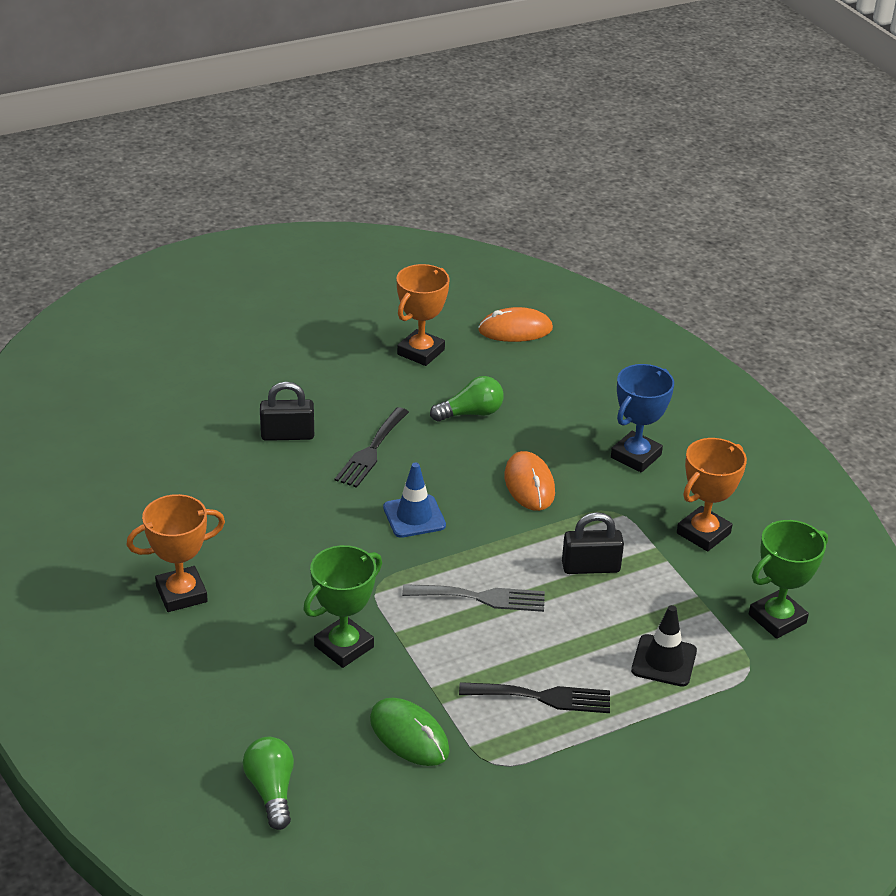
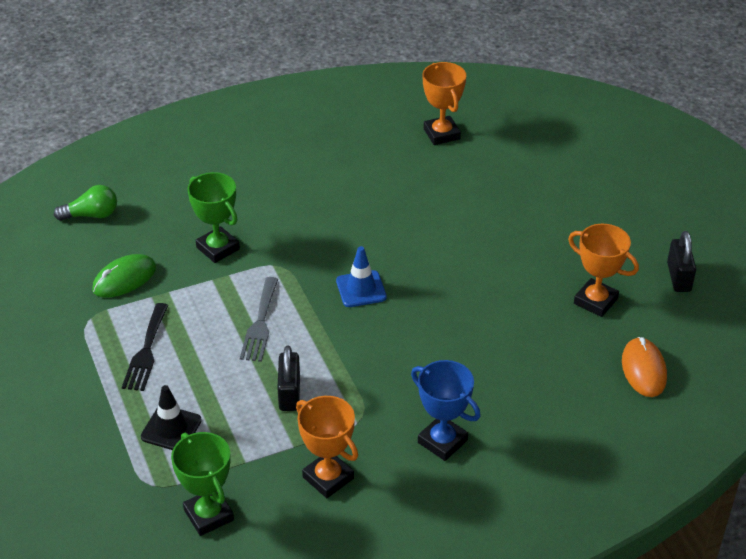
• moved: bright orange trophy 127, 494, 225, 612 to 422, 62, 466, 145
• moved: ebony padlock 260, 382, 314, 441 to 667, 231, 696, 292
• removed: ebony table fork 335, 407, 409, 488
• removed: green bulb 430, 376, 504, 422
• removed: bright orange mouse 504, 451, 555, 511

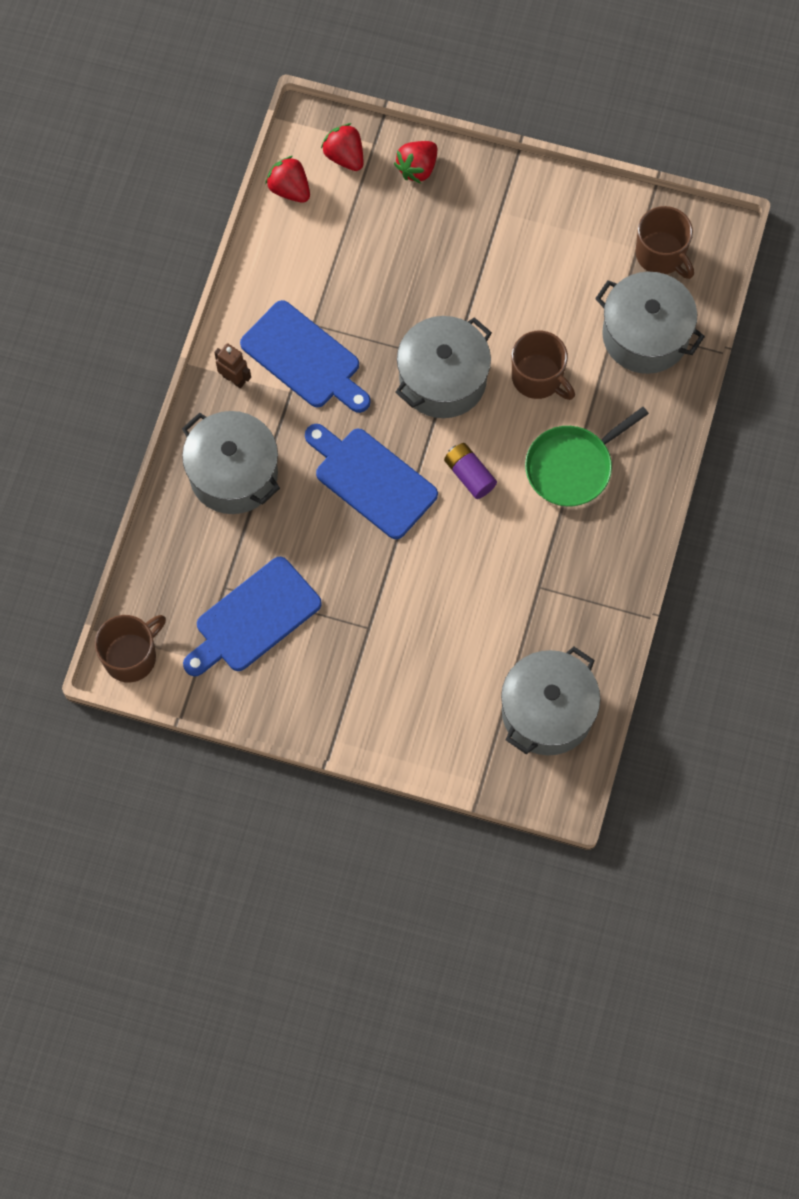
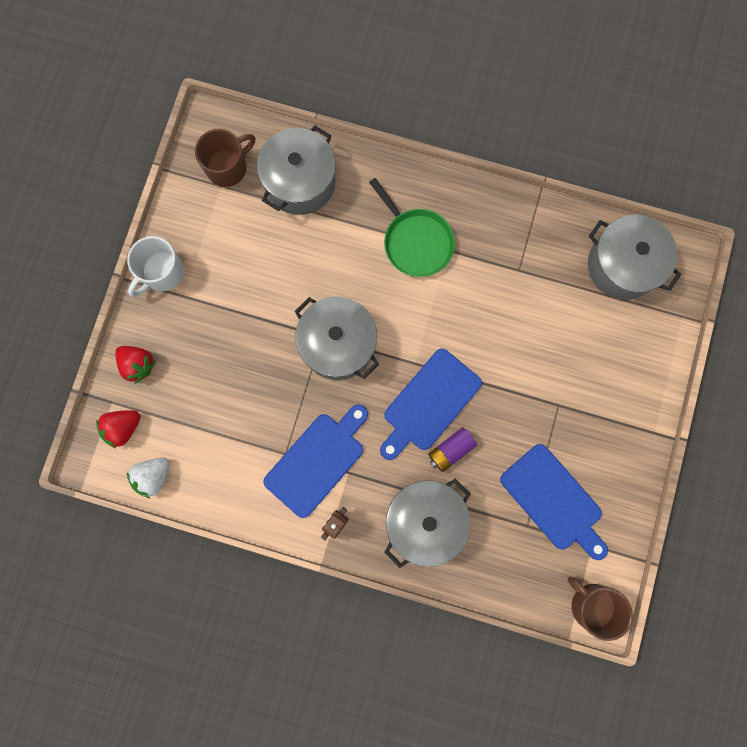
• added: snow-white coffee mug 127, 236, 184, 297
• recoloured: scarlet berry 265, 156, 310, 203 to snow-white berry 127, 458, 170, 498
• moved: violet power cell 444, 443, 497, 499 to 428, 427, 477, 472
• removed: russet coffee mug 512, 331, 575, 400

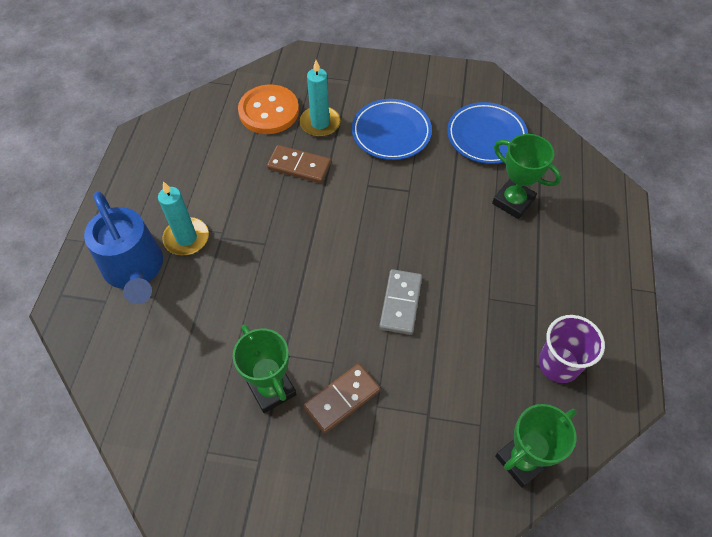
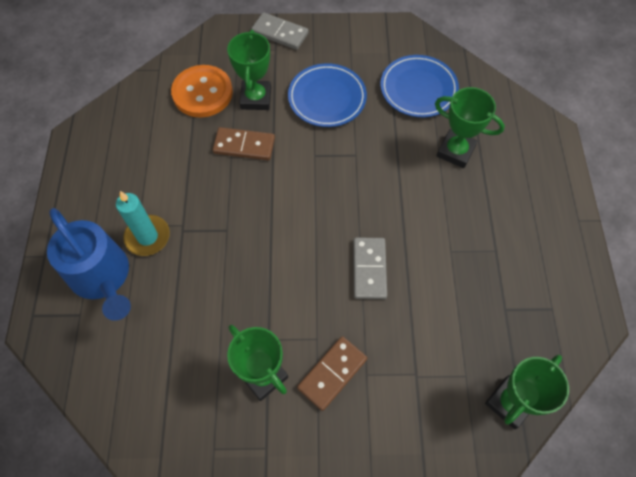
• replaced: turquoise wax candle 300, 60, 341, 137 to green trophy 227, 30, 271, 110
• added: gray domino tile 251, 12, 309, 50
• removed: violet tumbler 539, 315, 605, 383

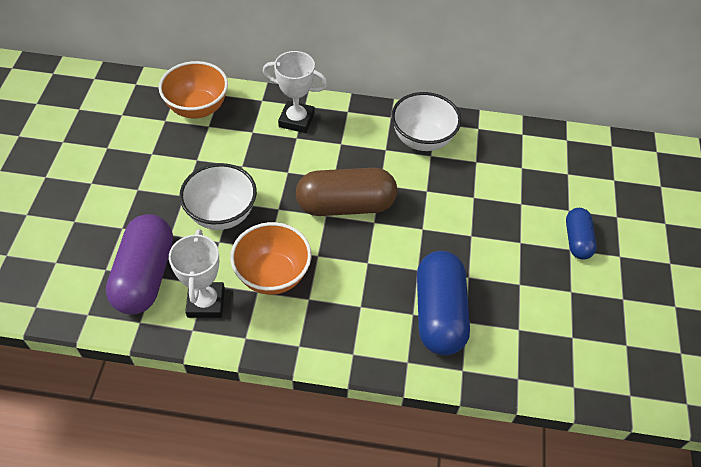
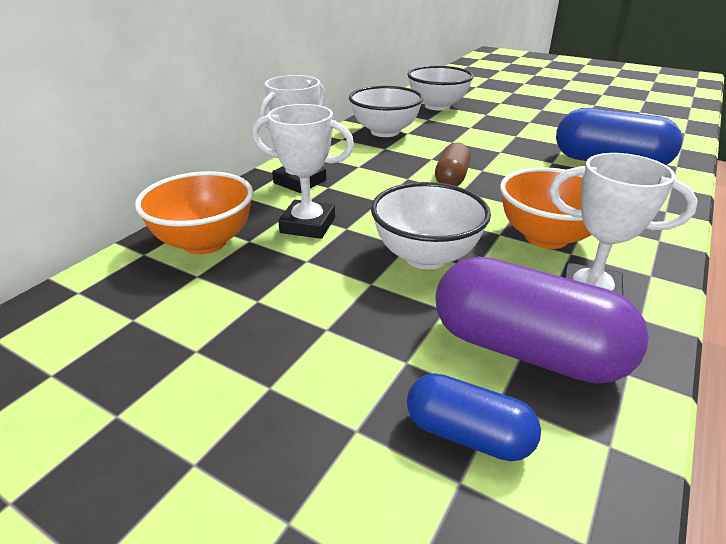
• added: snow-white trophy 252, 104, 354, 239
• added: snow-white serving bowl 407, 66, 473, 110
• moved: cobalt pill shape 566, 208, 597, 260 to 407, 373, 541, 461
• resized: russet pill shape 296, 168, 397, 216 = 435, 143, 471, 186 x0.56

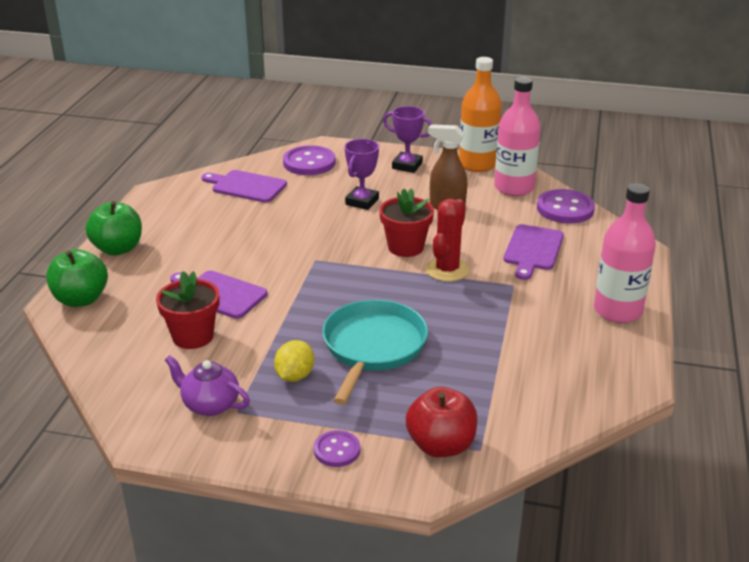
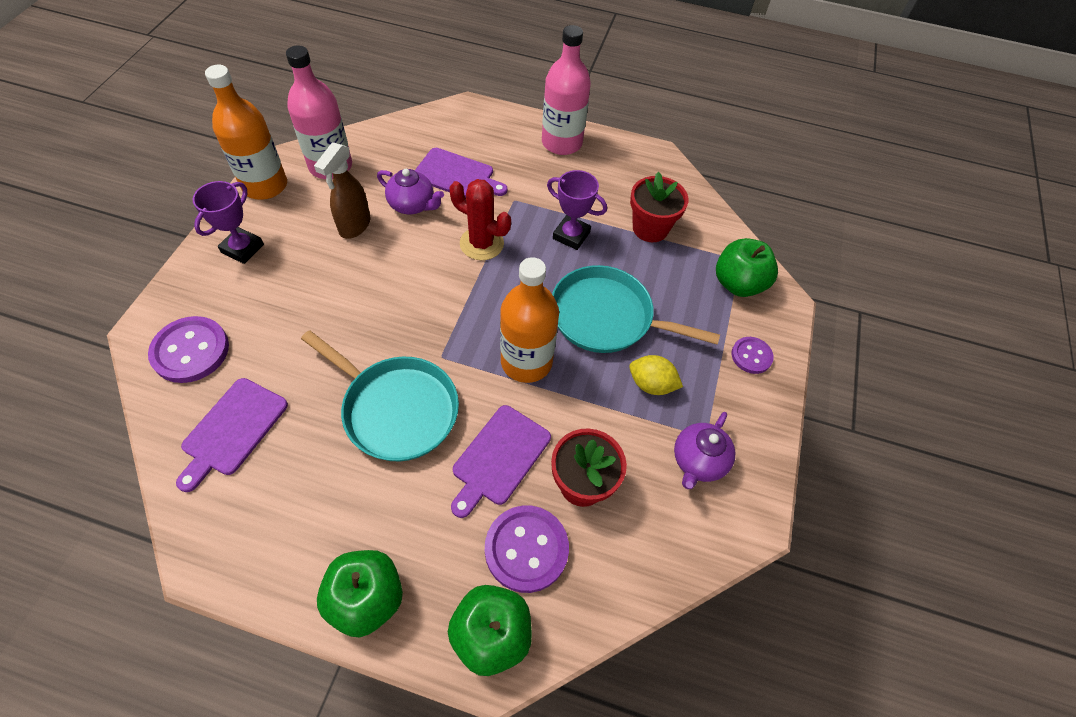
• added: turquoise frying pan 301, 330, 459, 461
• added: violet tea pot 377, 169, 444, 214
• moved: violet button 537, 189, 595, 224 to 485, 505, 569, 593
• added: bright orange bottle 500, 257, 559, 383
• moved: violet trophy 345, 139, 379, 210 to 547, 170, 607, 250
• moved: scarlet potted plant 379, 188, 434, 257 to 630, 172, 688, 242
• recoloured: scarlet toy apple 406, 387, 477, 457 to green toy apple 716, 238, 778, 297

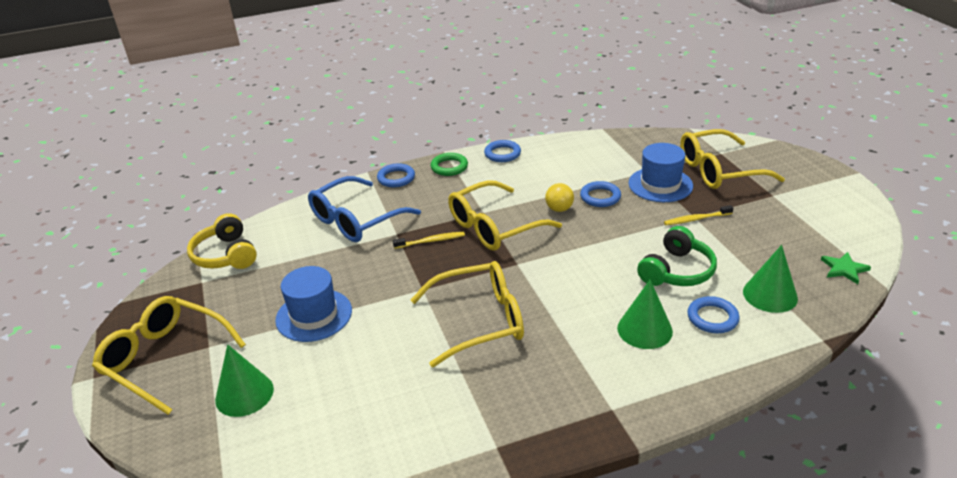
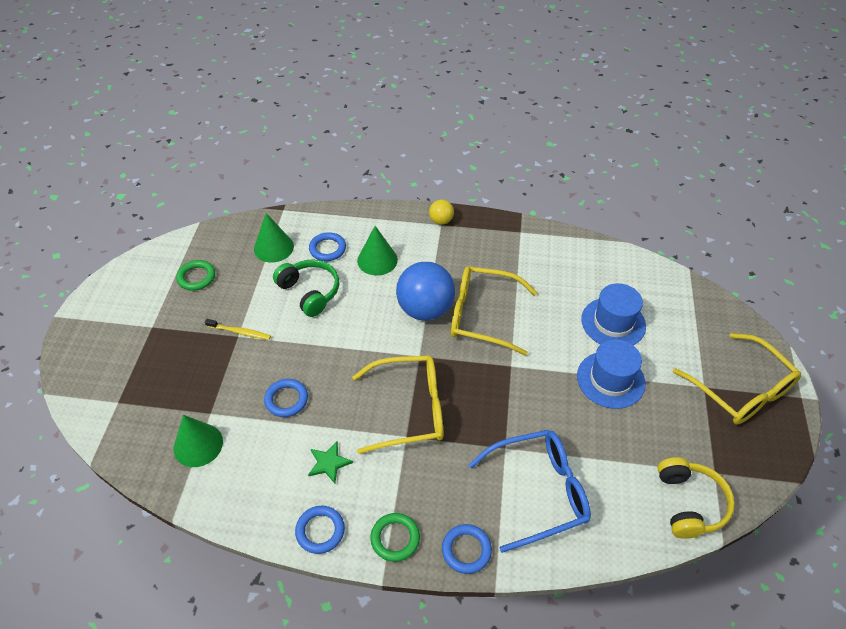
• moved: green solid cone 215, 344, 274, 417 to 173, 415, 223, 467
• added: green hoop 176, 260, 215, 291
• turned: green headphones 637, 226, 717, 286 = 273, 260, 339, 317 75 degrees clockwise
• moved: green star shape 821, 252, 871, 284 to 308, 442, 353, 483
• added: cobalt sphere 396, 262, 455, 321
• moved: yellow sphere 545, 183, 574, 212 to 429, 200, 454, 225
• moved: cobalt hat 628, 143, 693, 202 to 581, 283, 646, 345
• removed: yellow toothbrush 393, 232, 465, 249
• removed: yellow eyeglasses 680, 129, 785, 189

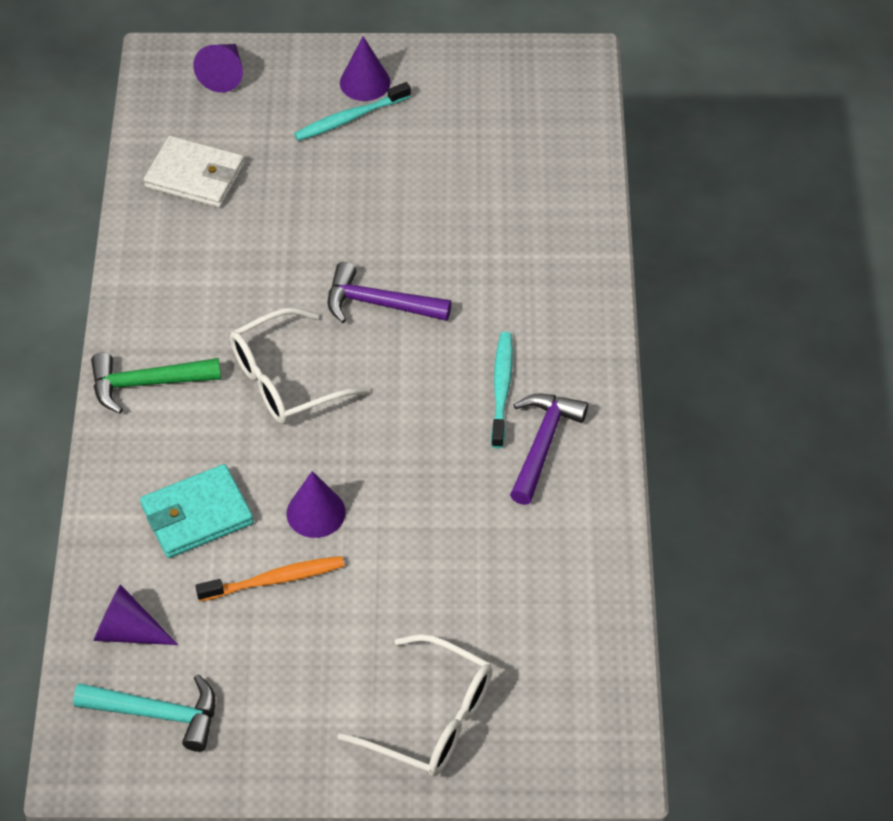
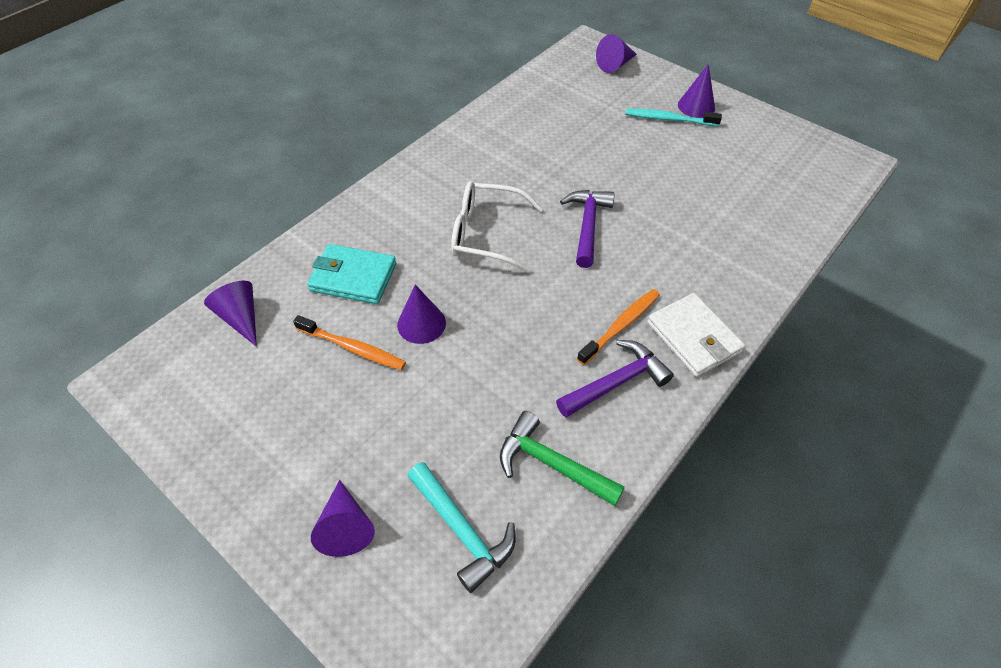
• replaced: snow-white eyeglasses 337, 634, 492, 776 to violet solid cone 311, 480, 375, 557
• moved: turquoise hammer 73, 675, 216, 752 to 407, 462, 516, 593
• moved: green hammer 91, 353, 221, 414 to 500, 411, 625, 506
• turned: violet hammer 328, 262, 452, 323 = 560, 190, 615, 268 45 degrees clockwise
• recoloured: turquoise toothbrush 491, 332, 513, 448 to bright orange toothbrush 577, 289, 660, 365
• moved: snow-white card wallet 144, 136, 245, 208 to 647, 293, 745, 377

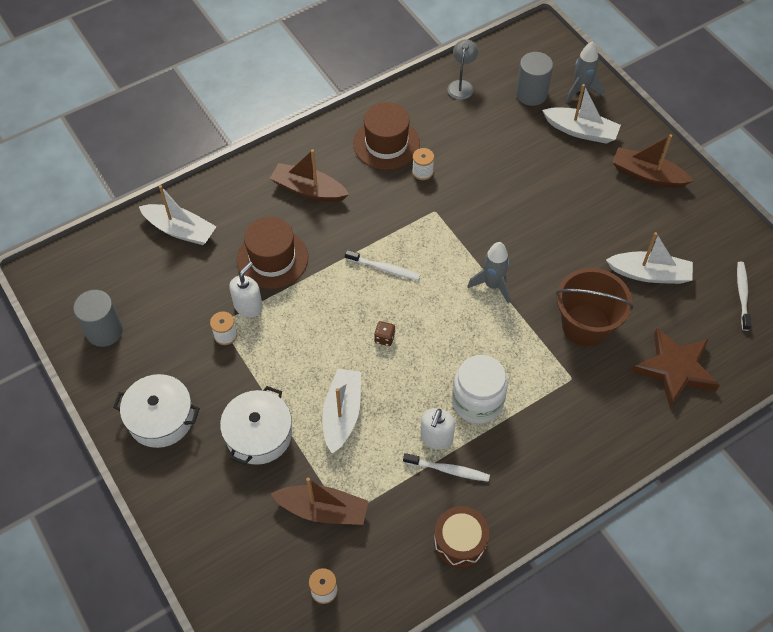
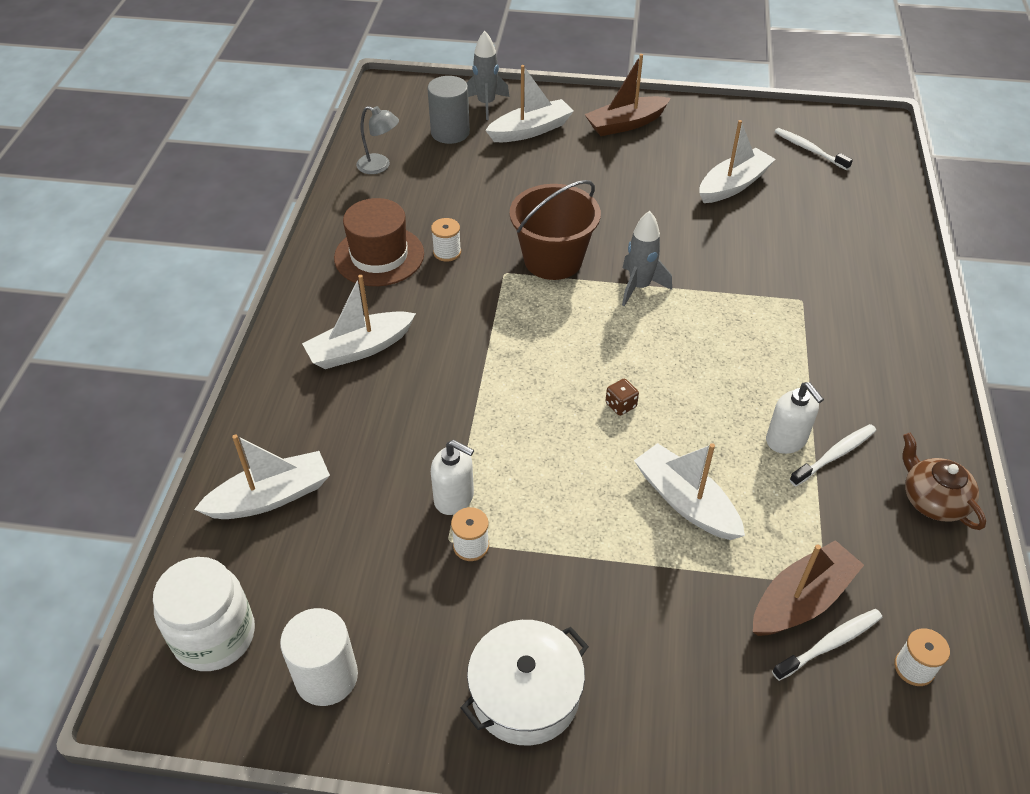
• moved: snow-white jam jar 452, 355, 508, 424 to 153, 557, 255, 671
• recoloured: gray cylinder shape 73, 290, 123, 347 to snow-white cylinder shape 280, 608, 358, 706
• recoloured: russet boat 270, 149, 349, 202 to snow-white boat 302, 275, 416, 369
• turned: gray lamp 448, 39, 478, 100 = 356, 106, 399, 174 150 degrees clockwise
• turned: snow-white soap pump 229, 262, 263, 317 = 431, 440, 474, 515 135 degrees clockwise
• moved: russet pail 556, 268, 634, 347 to 510, 180, 601, 280
• moved: snow-white toothbrush 345, 250, 420, 280 to 772, 609, 882, 681
• replaced: russet snare drum 434, 506, 489, 568 to russet tea pot 902, 432, 986, 530
• removed: snow-white stockpot 220, 386, 292, 465
• removed: russet hat 237, 217, 308, 289
• removed: russet star shape 632, 328, 720, 408

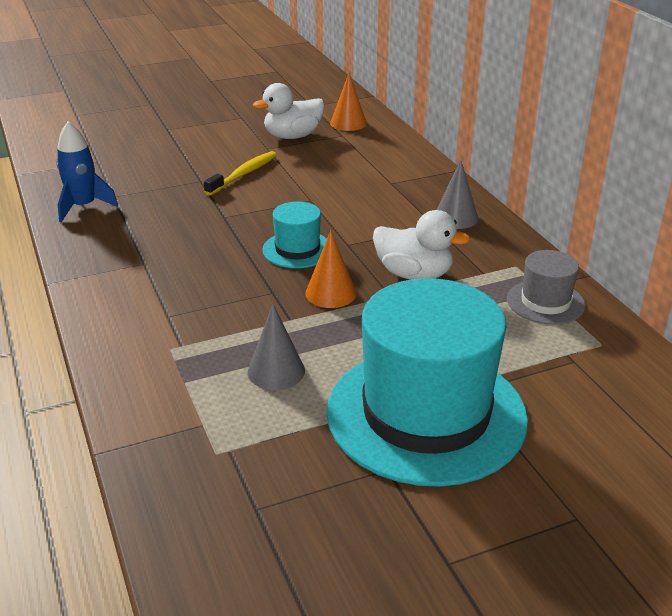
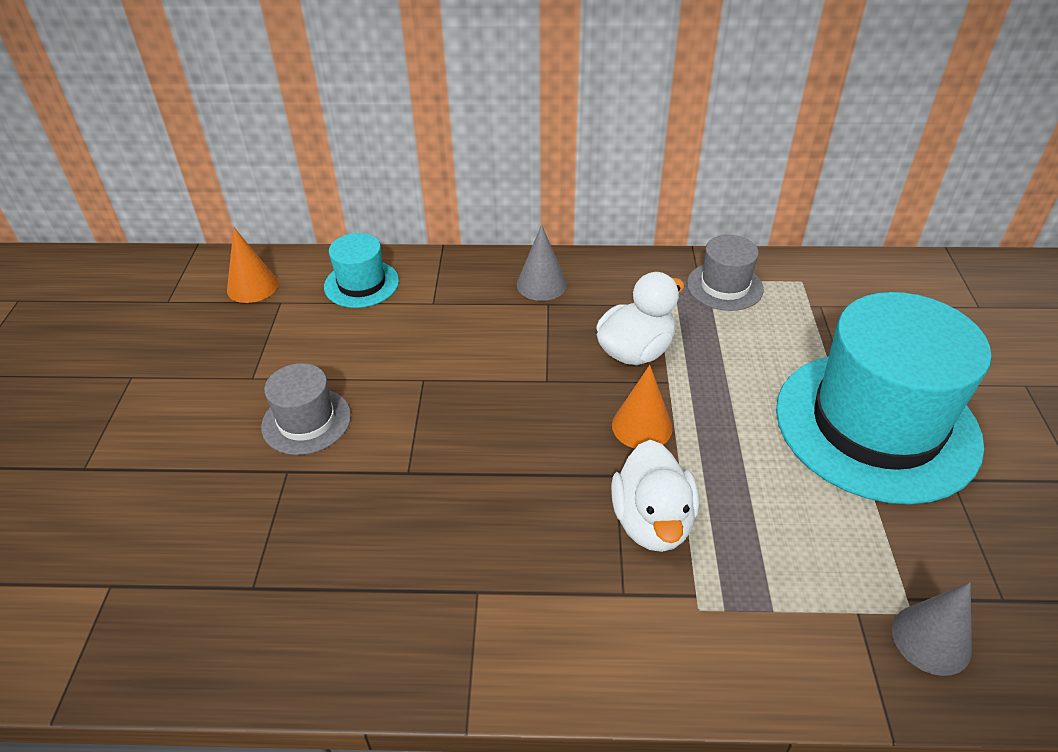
• replaced: yellow toothbrush 204, 151, 277, 196 to gray hat 261, 363, 351, 455
• moved: turquoise hat 262, 202, 327, 268 to 324, 233, 399, 308
• moved: snow-white toy duck 253, 83, 325, 139 to 611, 440, 699, 552
• moved: gray solid cone 247, 304, 305, 390 to 892, 582, 972, 676
• removed: cobalt spaceship 56, 121, 118, 222

